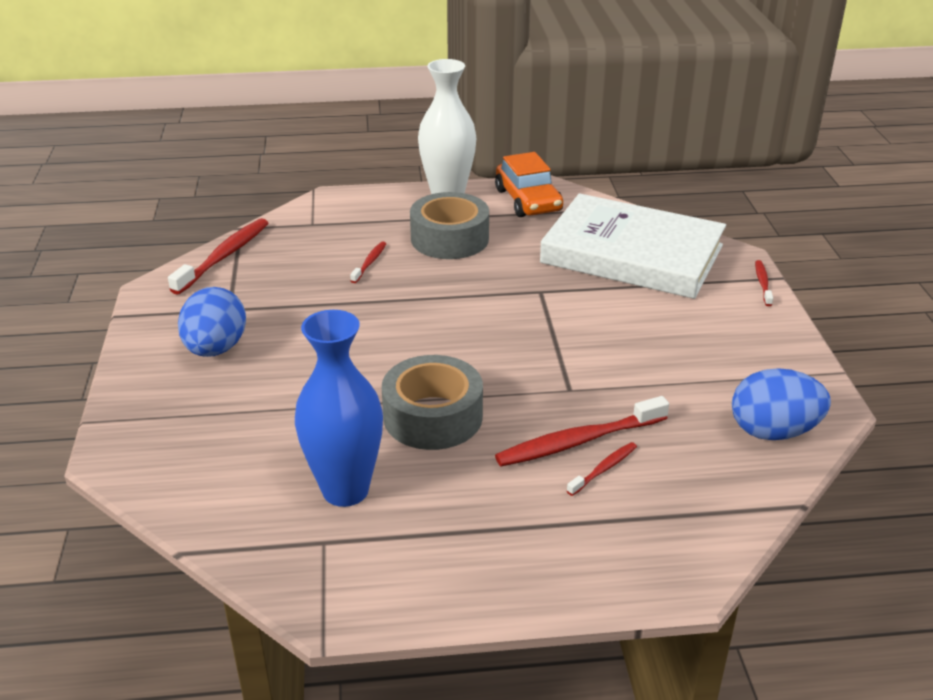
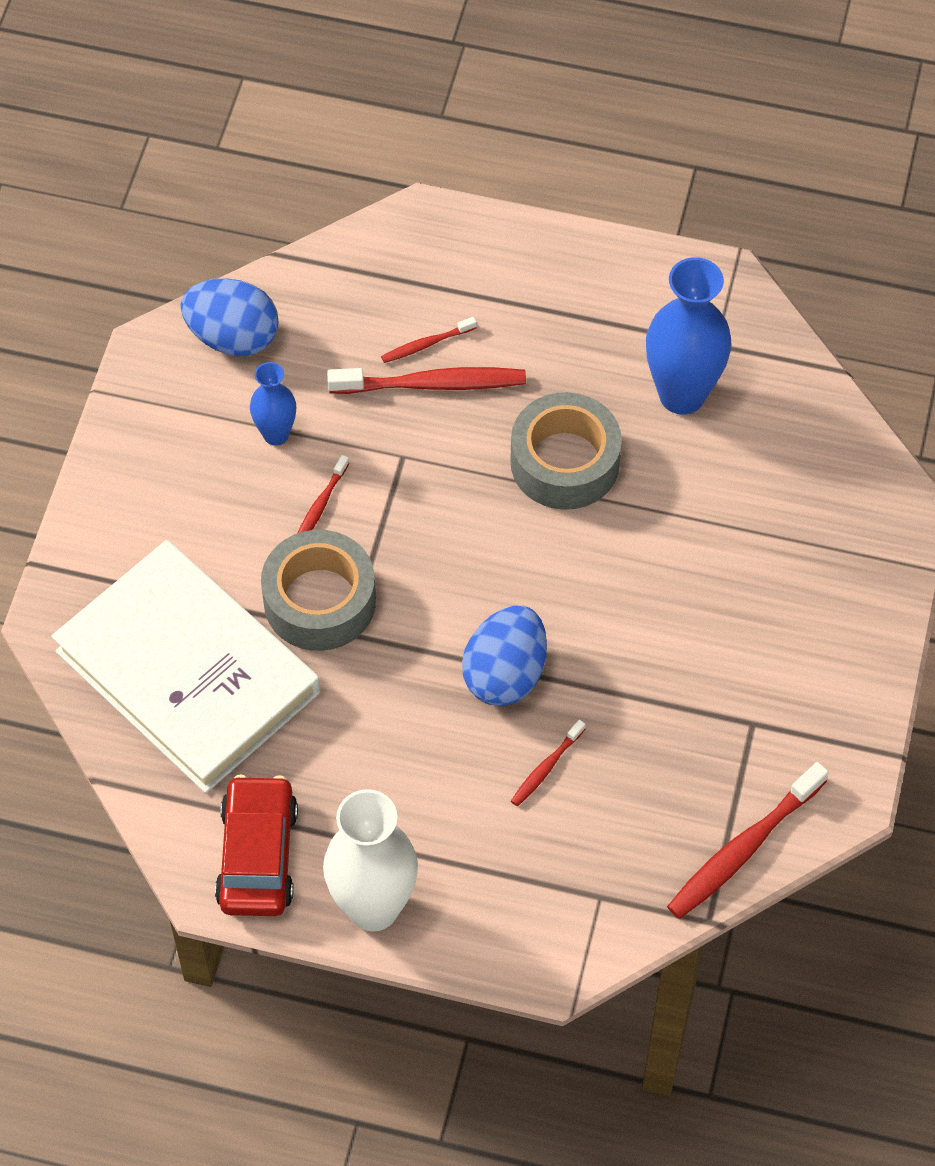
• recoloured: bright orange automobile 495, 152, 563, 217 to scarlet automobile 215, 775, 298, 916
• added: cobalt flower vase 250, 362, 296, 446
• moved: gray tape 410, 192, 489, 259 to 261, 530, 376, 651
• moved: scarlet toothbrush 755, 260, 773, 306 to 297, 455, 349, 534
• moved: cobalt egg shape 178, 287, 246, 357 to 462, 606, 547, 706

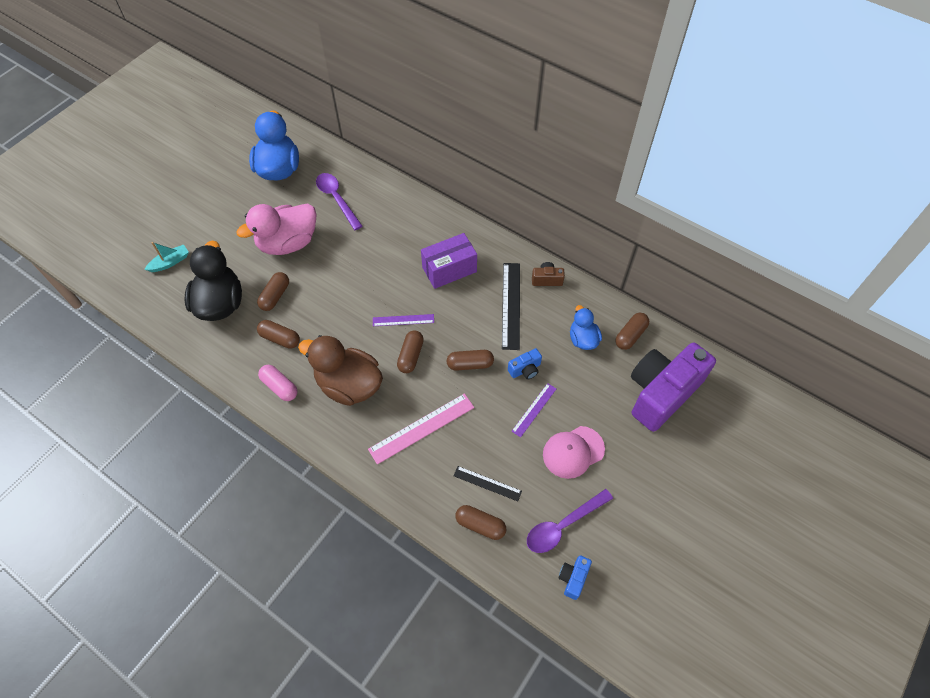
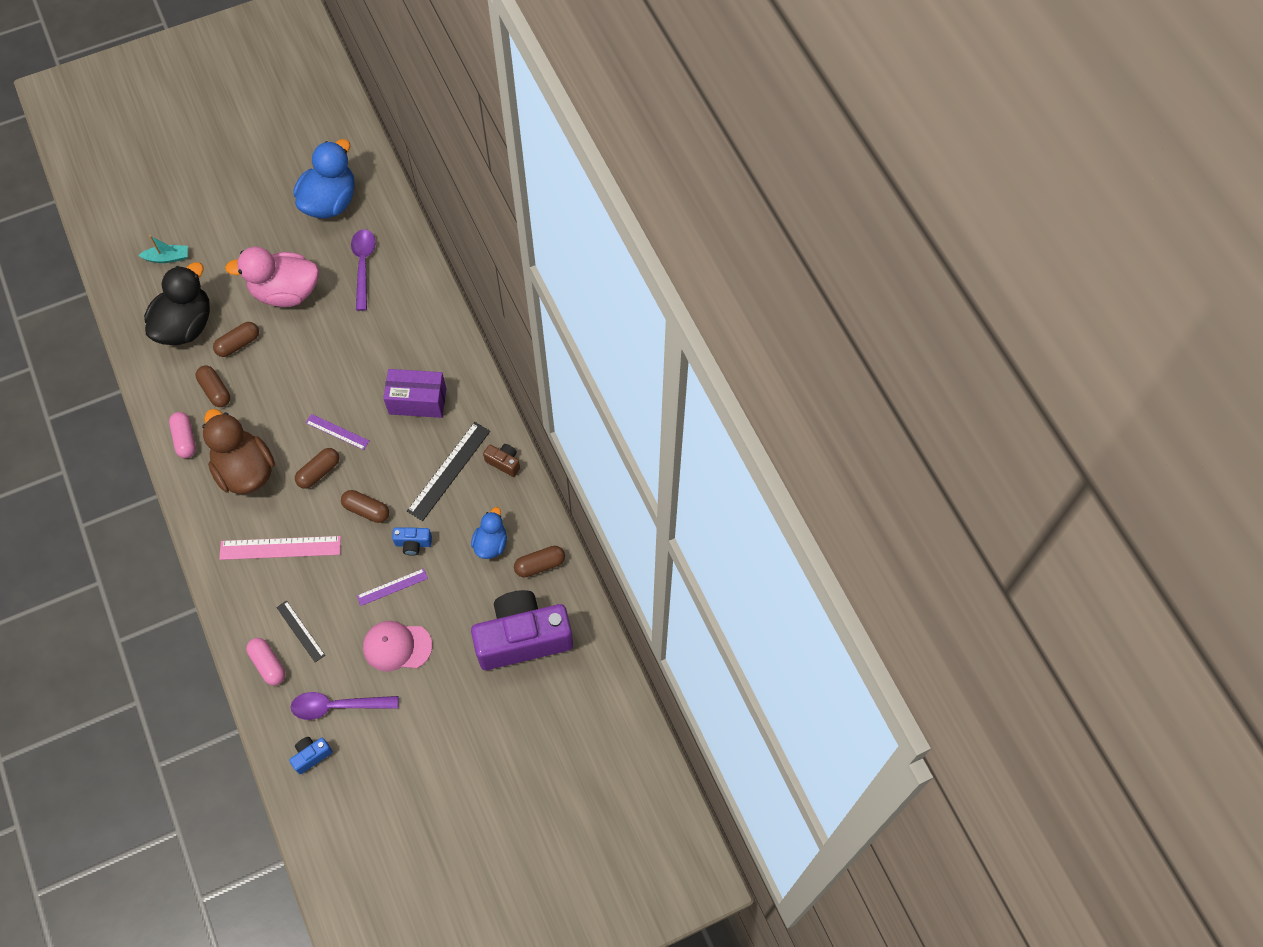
• recoloured: russet pill shape 455, 505, 506, 540 to rose-pink pill shape 246, 638, 285, 686

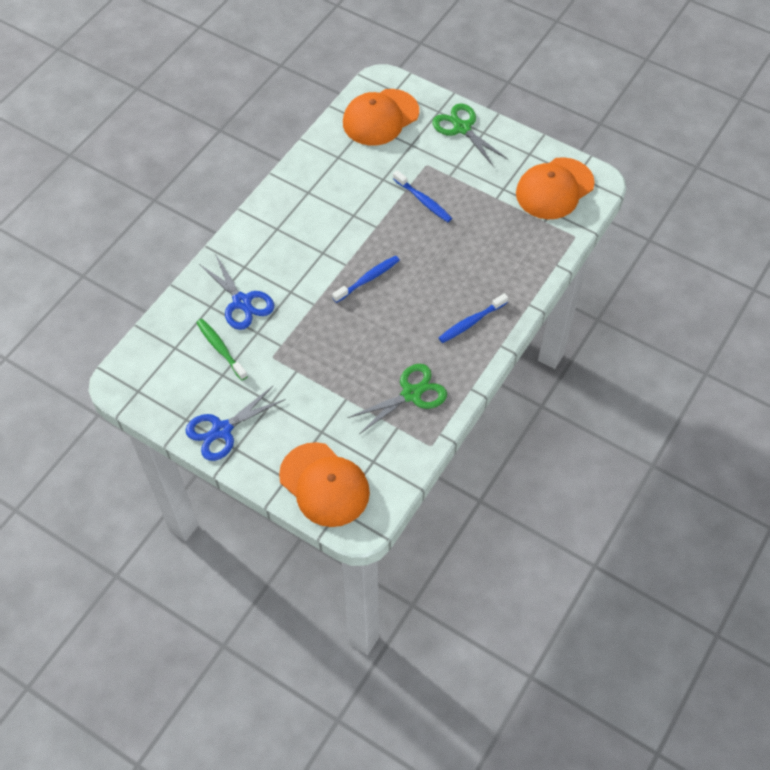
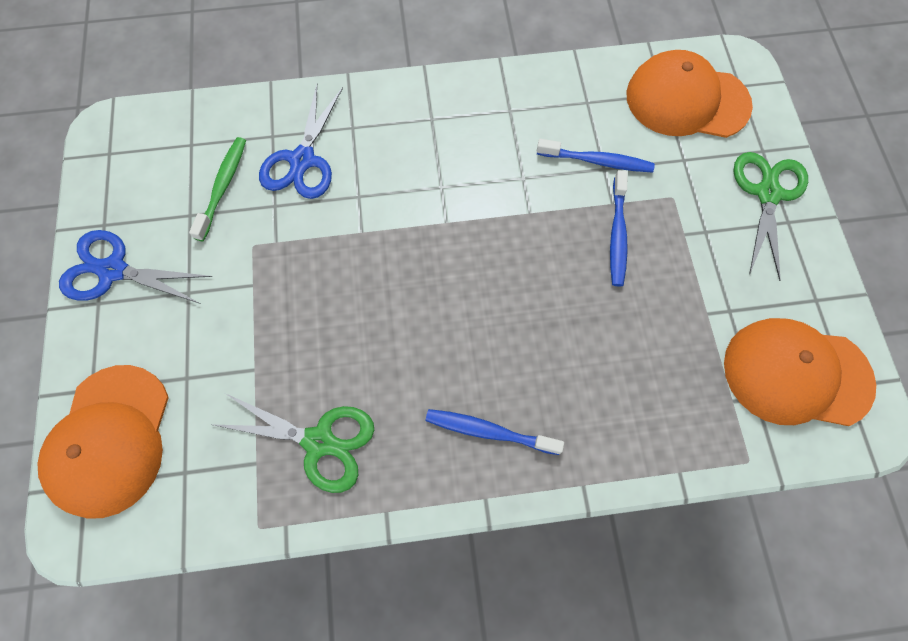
• moved: cobalt toothbrush 332, 256, 400, 303 to 537, 139, 655, 173

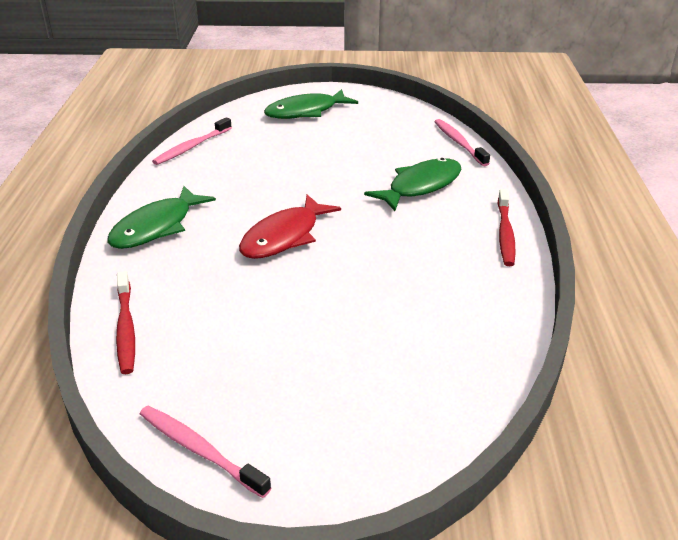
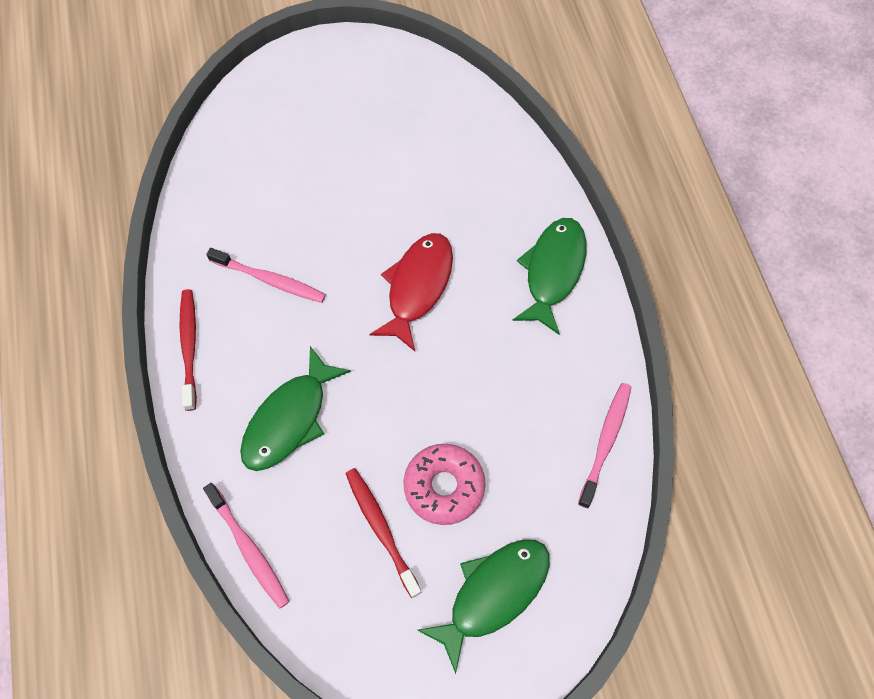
• moved: rose-pink toothbrush 140, 406, 271, 498 to 206, 248, 326, 303
• moved: scarlet toothbrush 116, 271, 135, 374 to 345, 468, 422, 598
• added: rose-pink glazed donut 404, 444, 486, 525

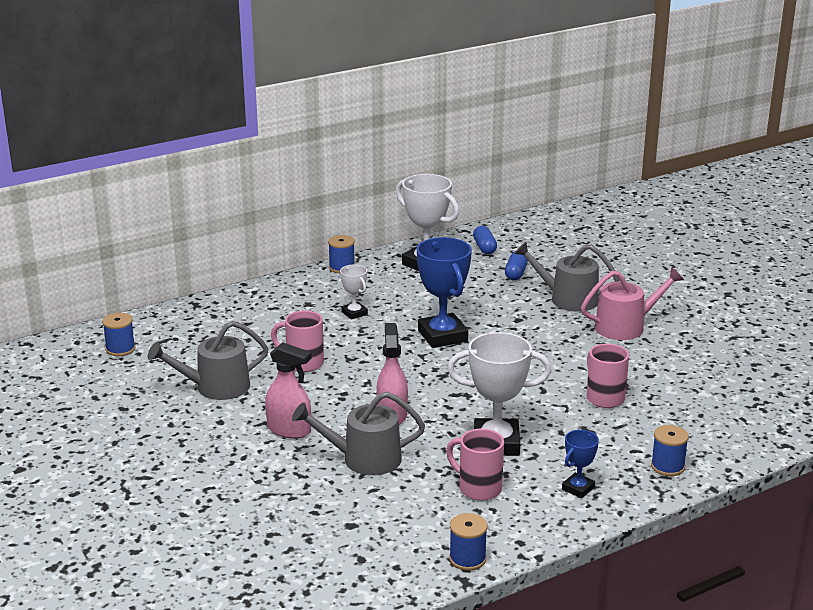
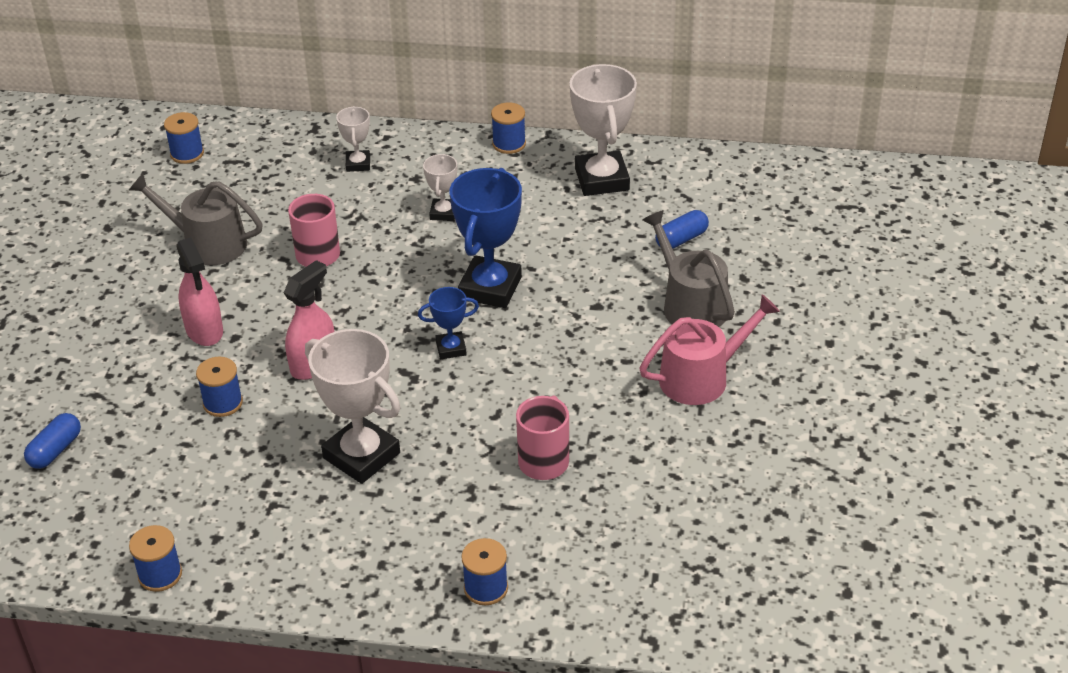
• moved: cobalt pill shape 473, 226, 497, 254 to 24, 413, 81, 469
• replaced: gray sprinkling can 292, 392, 425, 475 to cobalt bobbin 196, 357, 243, 417
• added: snow-white trophy 336, 106, 370, 172
• moved: cobalt trophy 562, 430, 599, 498 to 418, 287, 479, 359
• turned: rose-pink sprinkling can 581, 267, 684, 340 = 639, 294, 780, 405 45 degrees counterclockwise
• removed: rose-pink coffee mug 446, 428, 504, 501

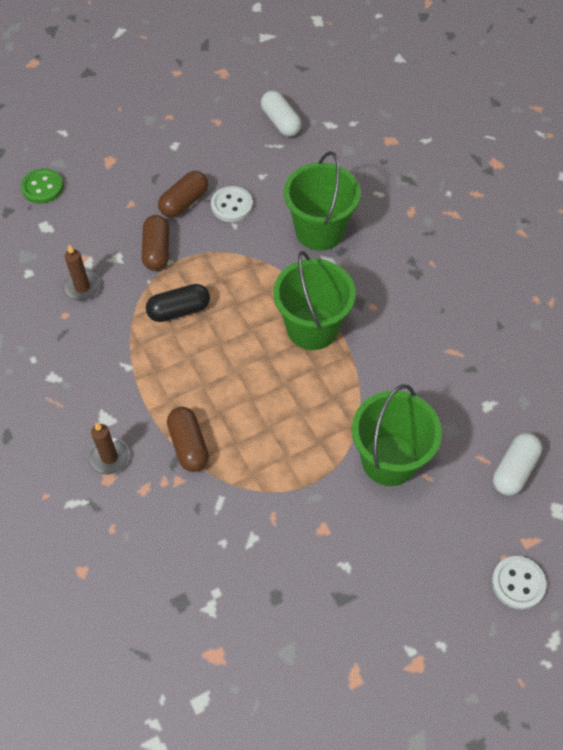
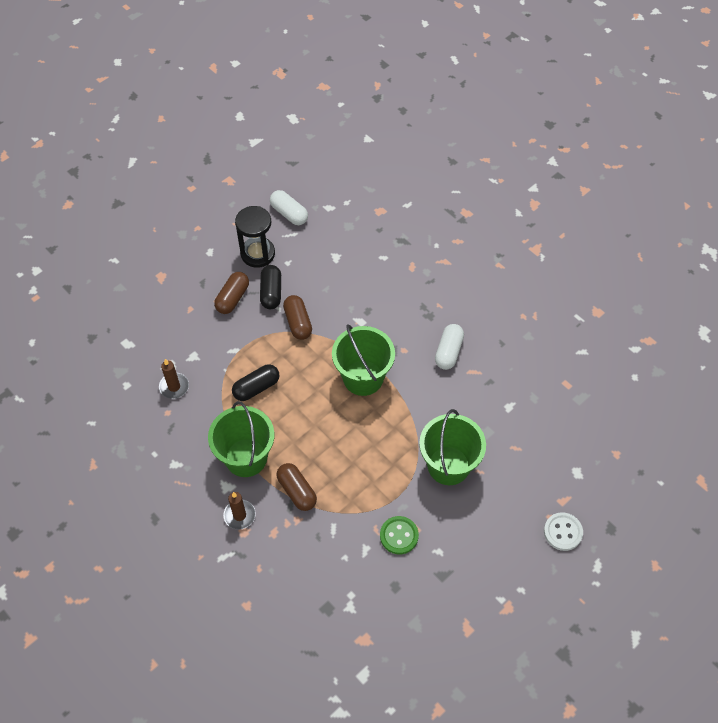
• moved: green pail 284, 151, 361, 251 to 208, 401, 274, 477
• added: ebony hourglass 235, 206, 275, 268
• replaced: snow-white button 211, 186, 253, 222 to ebony pill shape 260, 265, 281, 309
• moved: russet pill shape 142, 215, 169, 271 to 283, 295, 312, 340
• moved: green button 21, 168, 64, 204 to 380, 516, 419, 554
• moved: snow-white pill shape 493, 433, 542, 496 to 435, 324, 464, 370

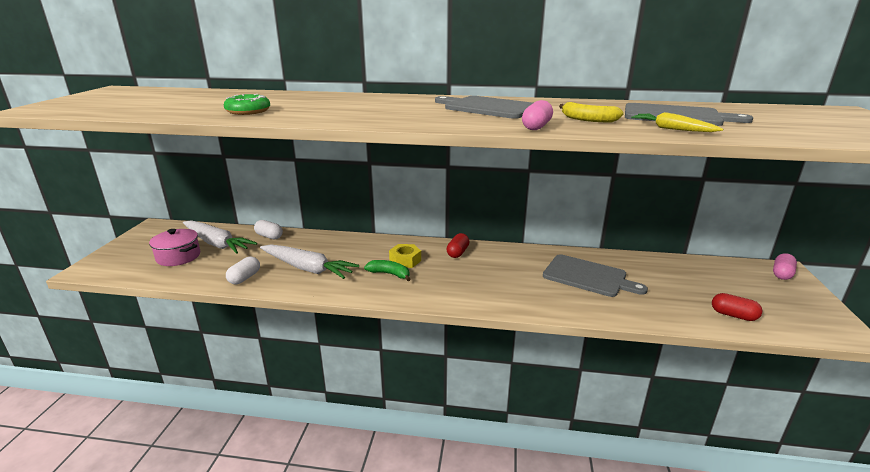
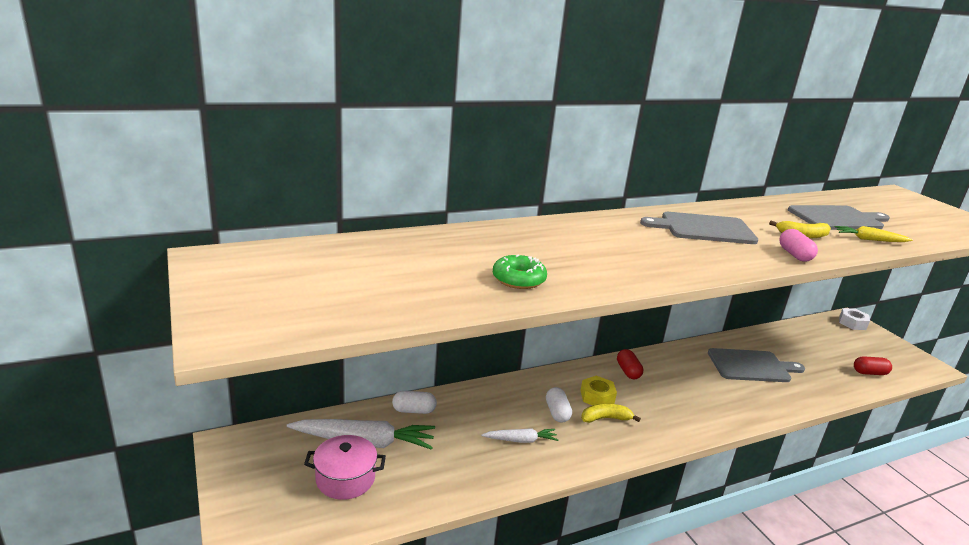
• resized: snow-white root vegetable 260, 245, 359, 279 = 481, 428, 558, 443 x0.54
• moved: snow-white pill shape 226, 257, 260, 284 to 546, 387, 572, 423
• recoloured: green toy banana 364, 260, 410, 281 to yellow toy banana 581, 404, 641, 423
• replaced: rose-pink pill shape 773, 253, 797, 280 to snow-white hexagon nut 839, 308, 870, 330

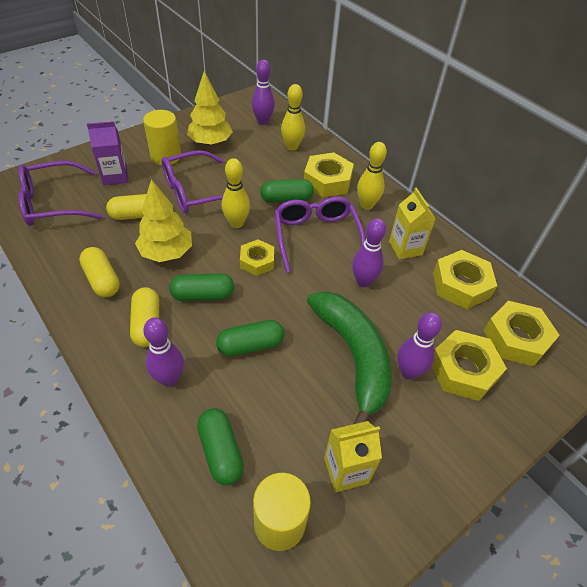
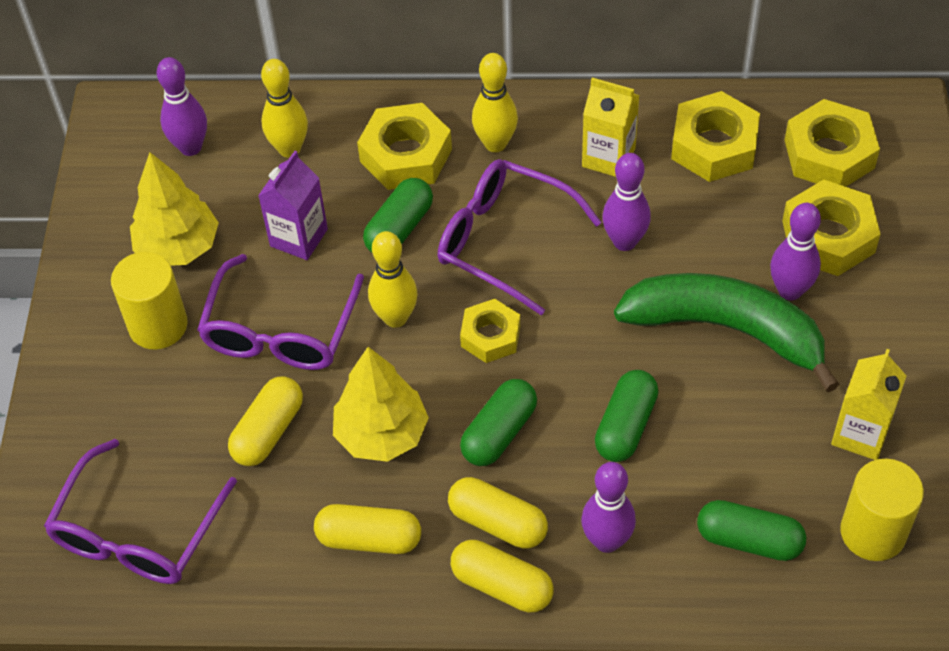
• moved: violet juice carton 87, 121, 128, 185 to 258, 151, 328, 260
• added: yellow pill shape 451, 540, 553, 612

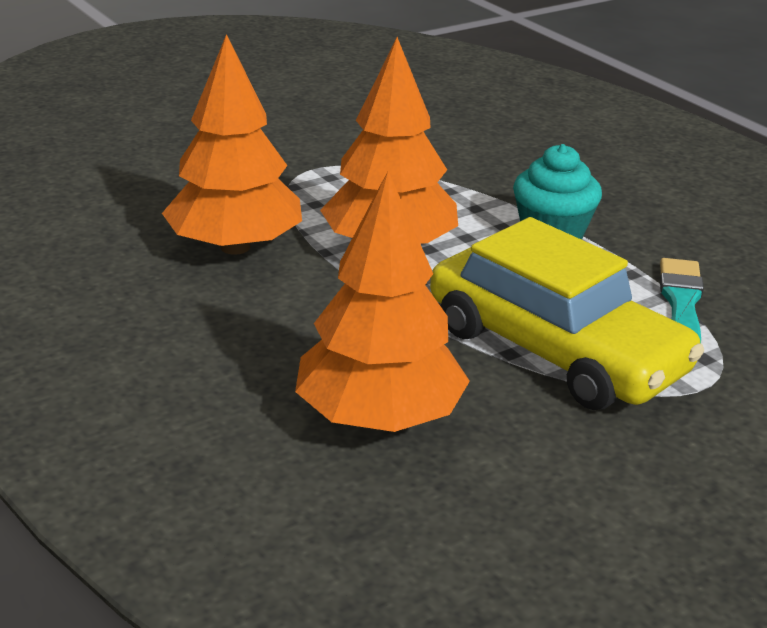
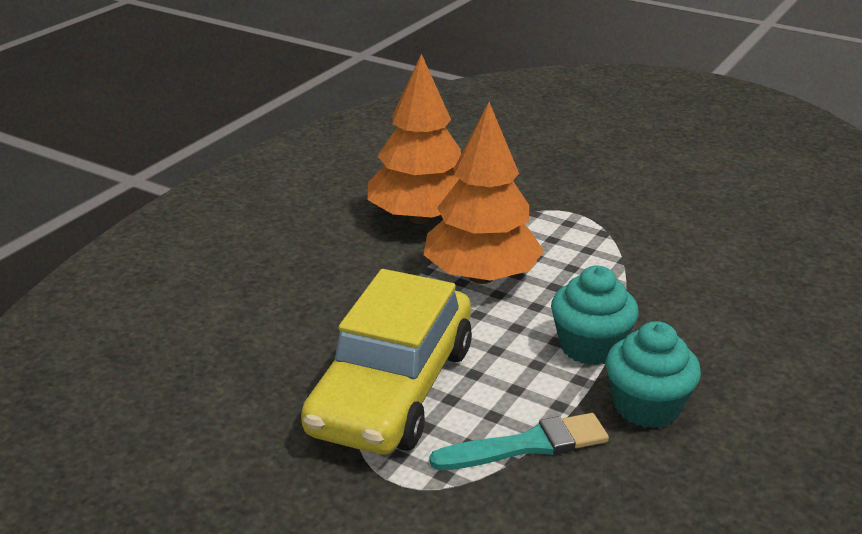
• added: turquoise fairy cake 606, 321, 701, 428
• removed: bright orange fir tree 295, 171, 470, 432

